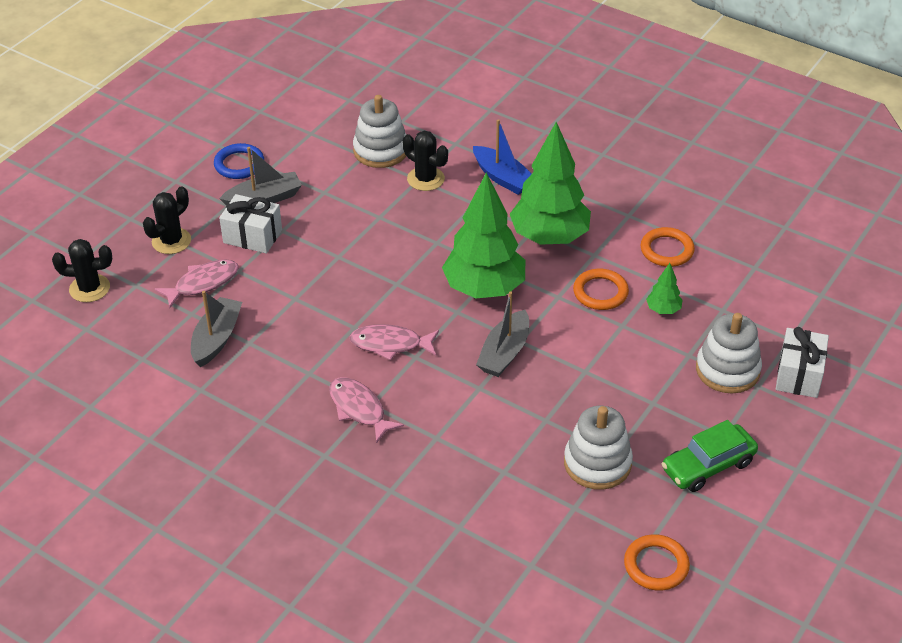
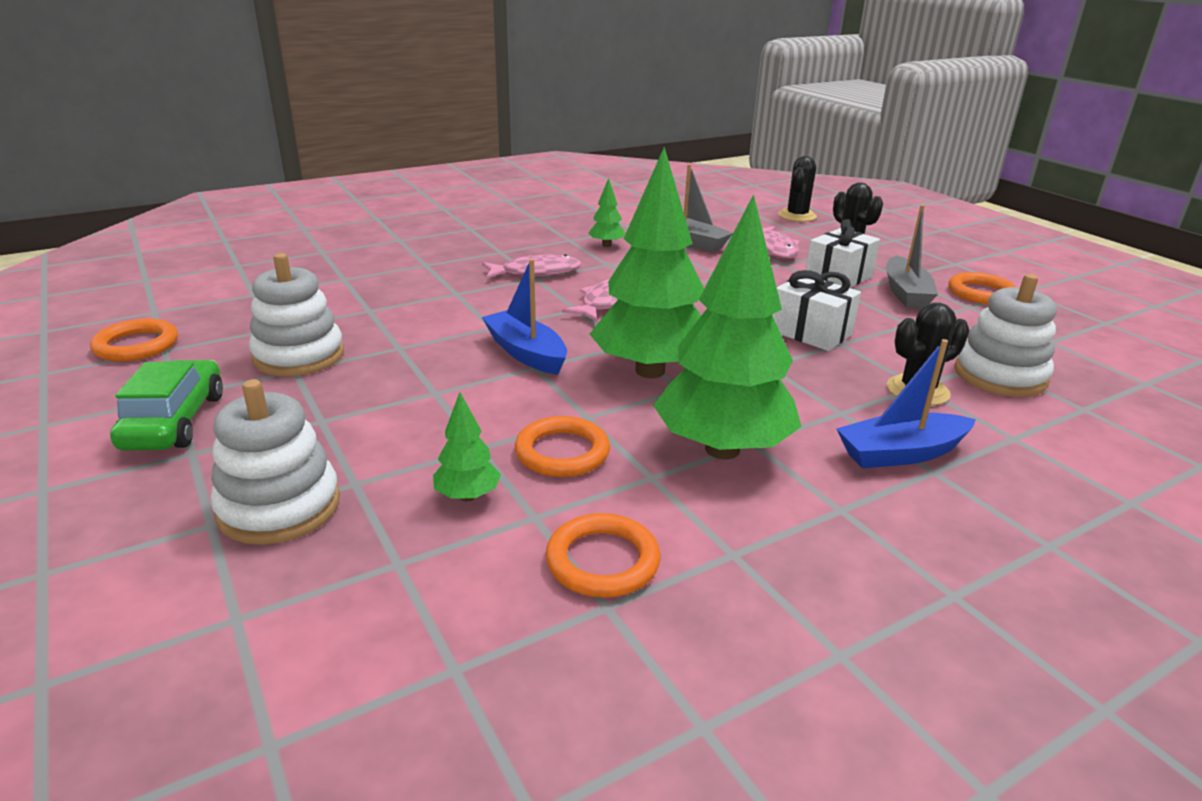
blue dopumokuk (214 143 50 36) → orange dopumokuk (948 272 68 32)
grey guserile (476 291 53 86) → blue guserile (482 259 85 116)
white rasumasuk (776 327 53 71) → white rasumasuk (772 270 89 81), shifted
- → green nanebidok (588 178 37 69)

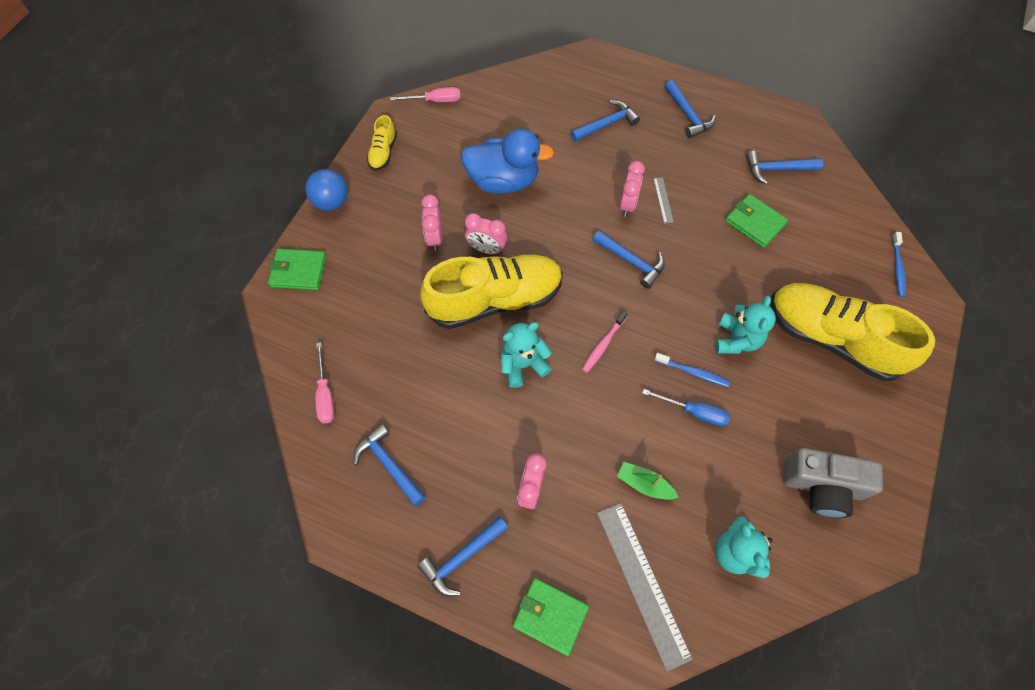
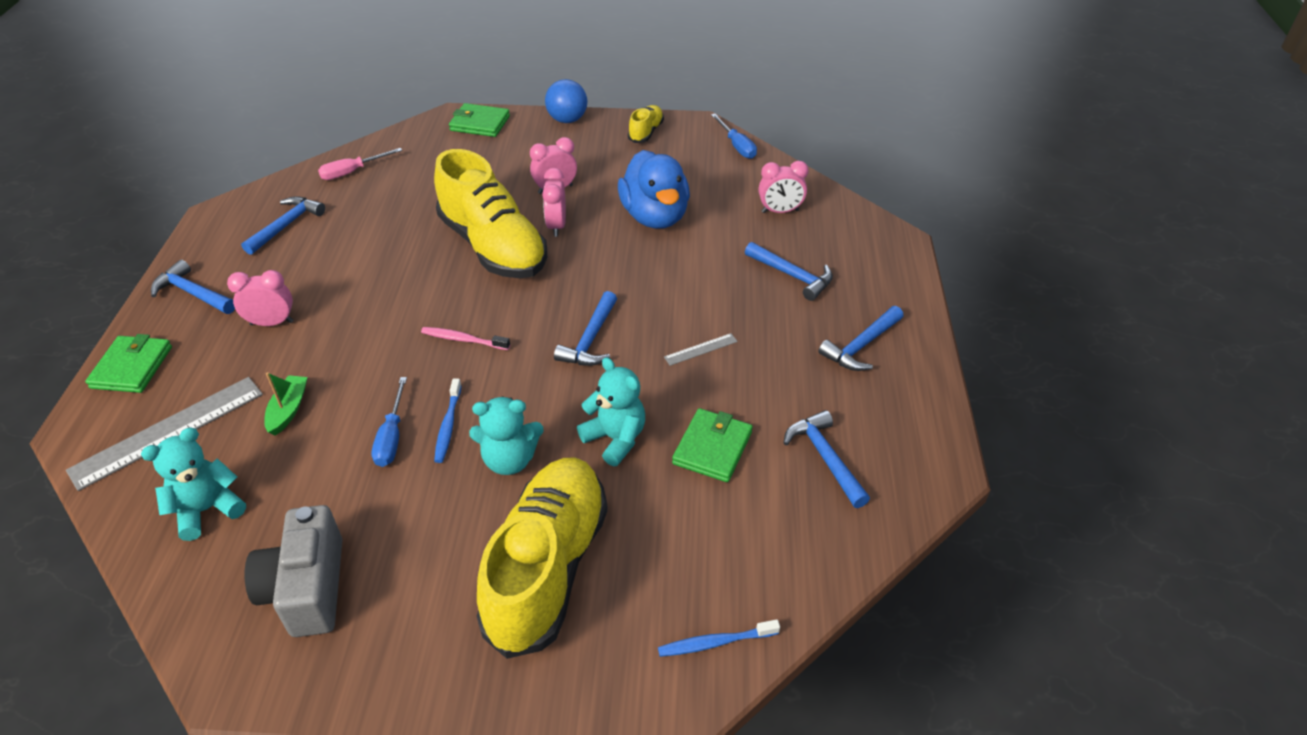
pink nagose (390 87 71 15) → blue nagose (711 114 46 45)
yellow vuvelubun (367 115 30 56) → yellow vuvelubun (628 105 36 38), 120 degrees clockwise
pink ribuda (619 161 26 56) → pink ribuda (759 161 50 52), shifted
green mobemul (268 249 58 41) → green mobemul (449 103 61 34), 60 degrees counterclockwise
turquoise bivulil (501 322 51 66) → turquoise bivulil (577 357 68 109), shifted

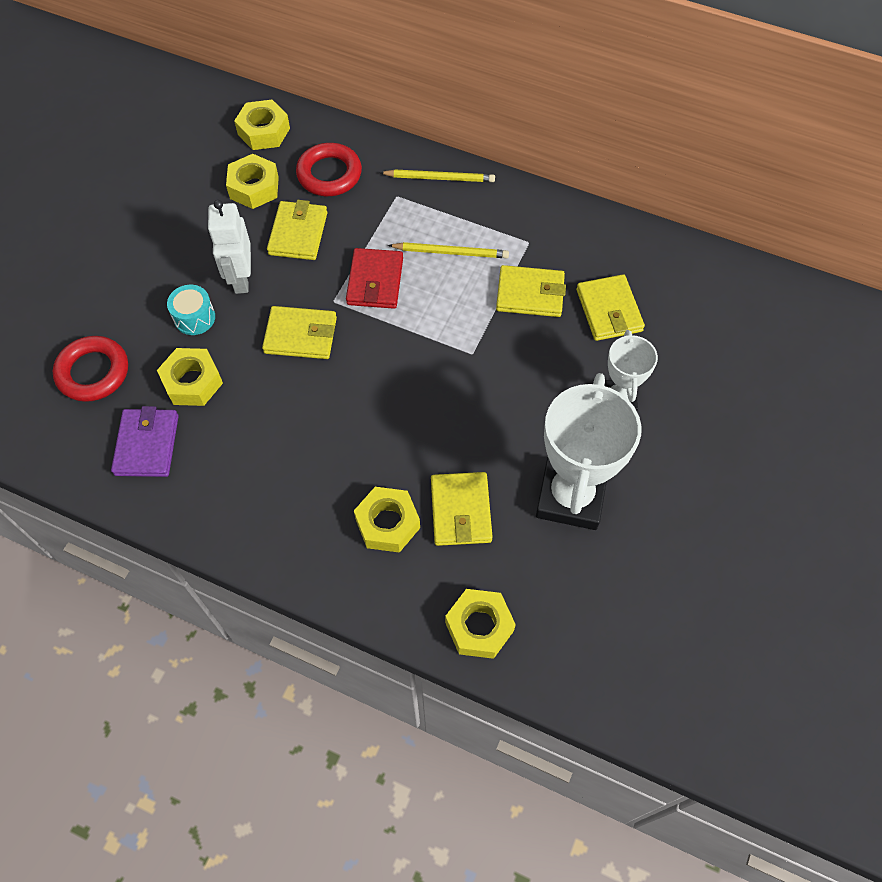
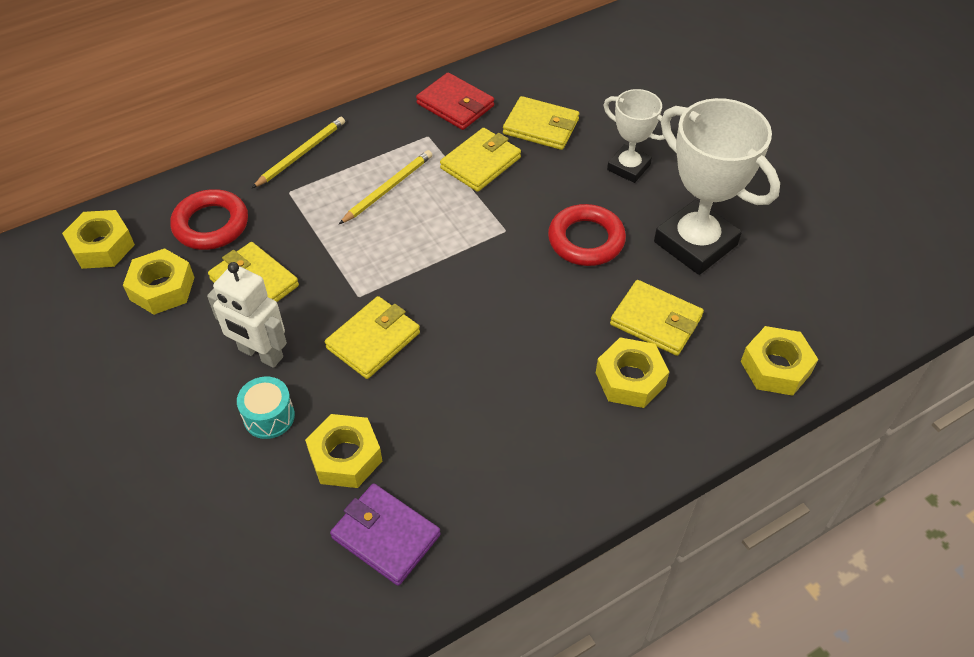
red mobemul (346 248 57 61) → red mobemul (416 72 78 58), shifted
red dopumokuk (53 336 75 66) → red dopumokuk (548 204 78 62), shifted

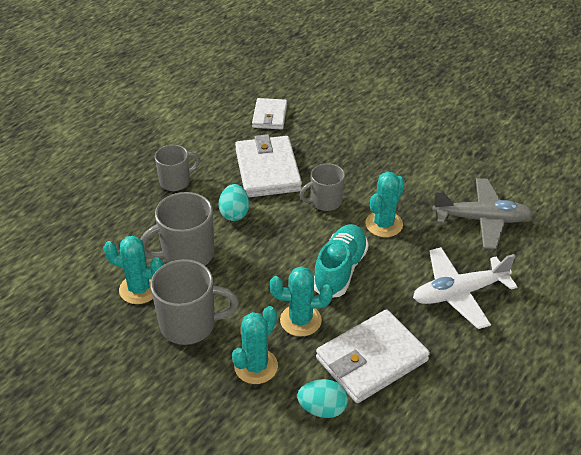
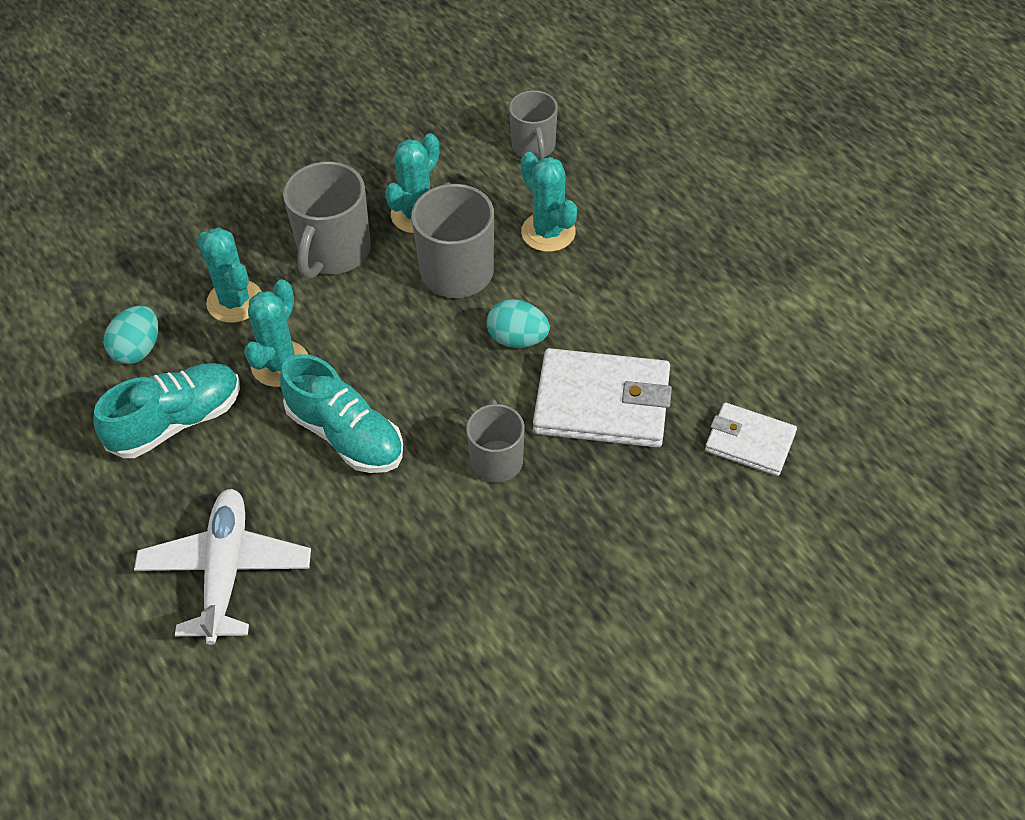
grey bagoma (155 145 45 46) → grey bagoma (509 90 49 70), shifted
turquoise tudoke (365 172 40 65) → turquoise tudoke (521 152 56 100), shifted
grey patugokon (433 178 100 71) → -
white mobemul (316 309 114 94) → turquoise vuvelubun (93 363 147 95)

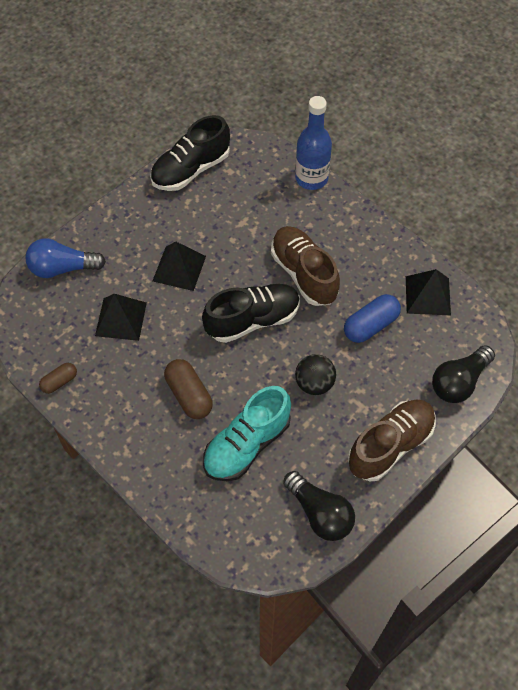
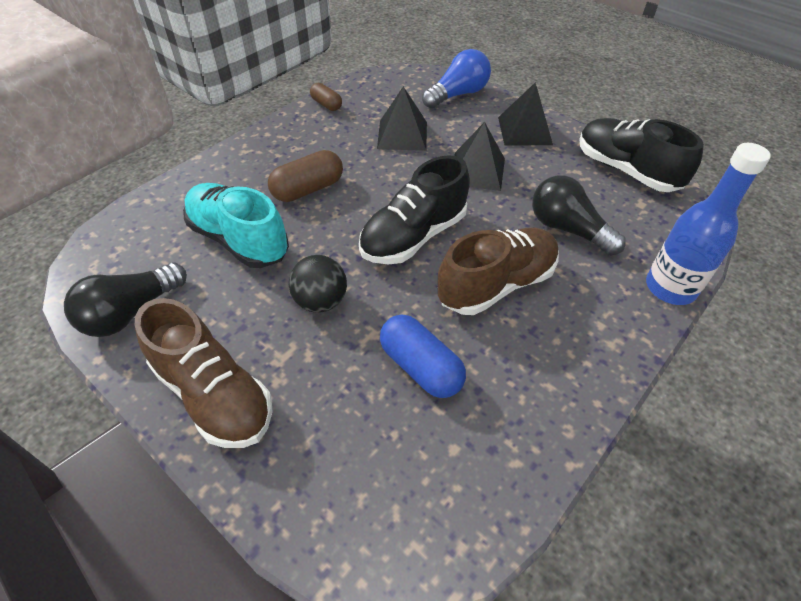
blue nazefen (25 238 81 40) → blue nazefen (422 49 69 59), 60 degrees clockwise
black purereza (406 269 45 46) → black purereza (498 82 55 63), shifted
black vuvelubun (202 284 98 59) → black vuvelubun (359 155 111 109), 75 degrees clockwise
black nazefen (432 345 63 58) → black nazefen (532 175 94 81), shifted

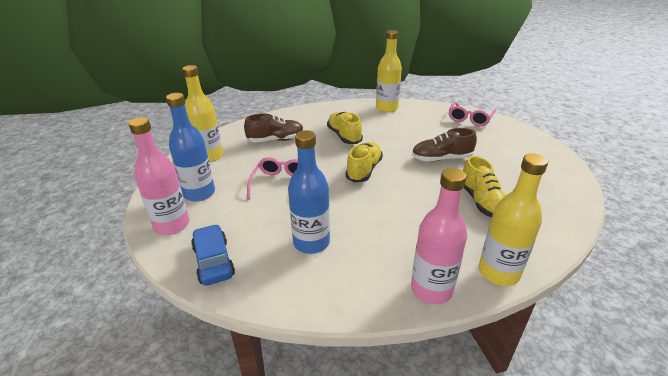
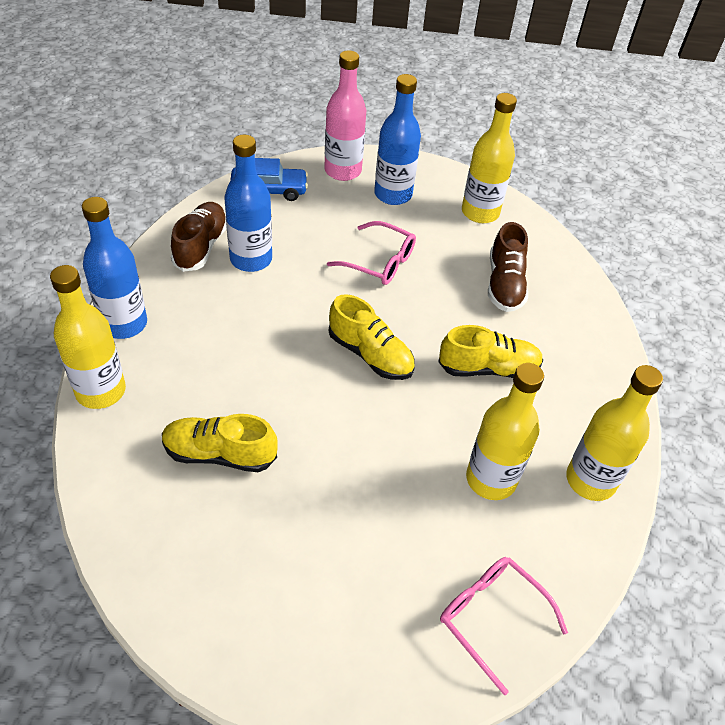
brown vuvelubun (412 128 65 34) → brown vuvelubun (171 202 56 70), shifted
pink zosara (411 168 56 136) → blue zosara (82 197 65 142)
- → yellow zosara (466 363 78 137)

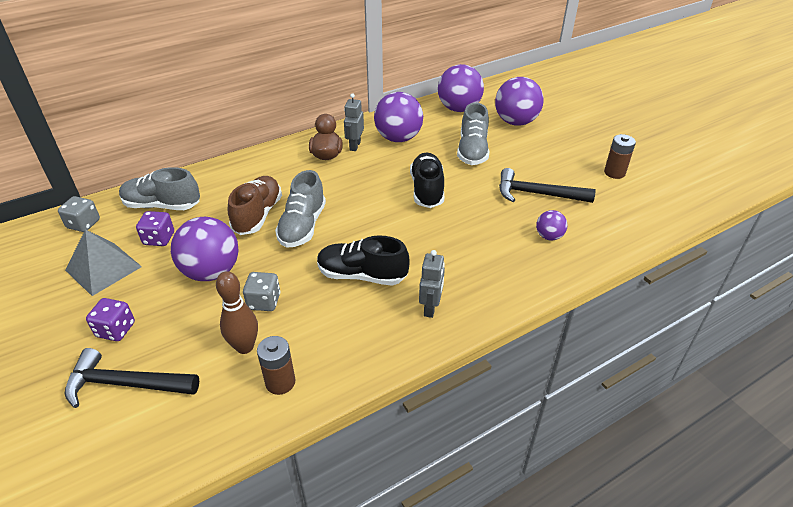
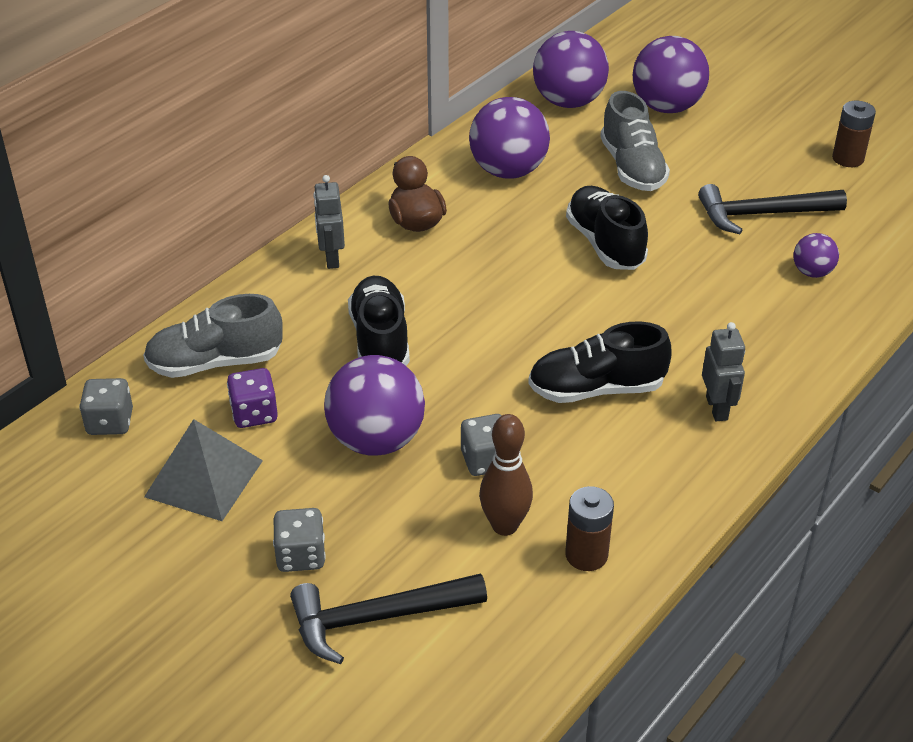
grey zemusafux (344 93 20 58) → grey zemusafux (313 175 32 94), shifted
grey vuvelubun (275 170 51 78) → -
brown vuvelubun (228 176 54 59) → black vuvelubun (348 276 62 90)
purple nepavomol (86 298 49 43) → grey nepavomol (273 508 53 64)

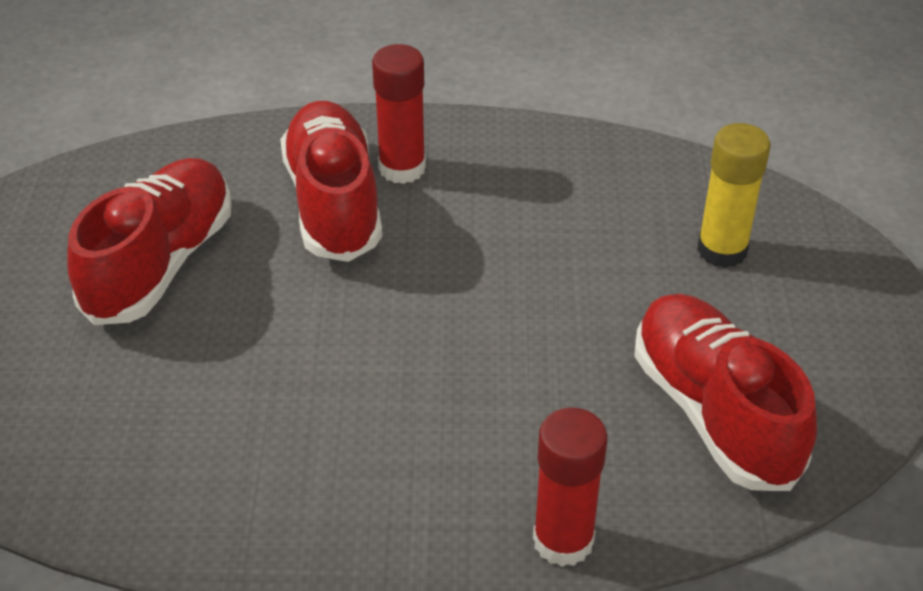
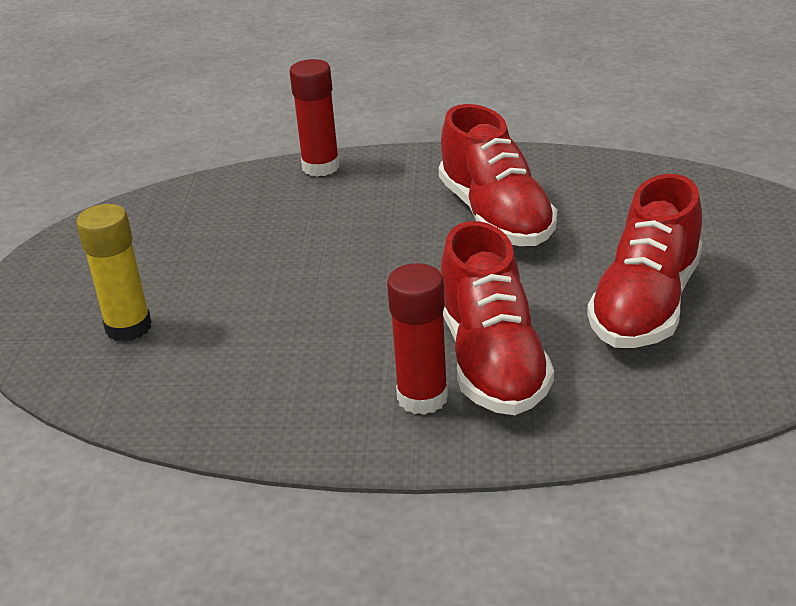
red vuvelubun (634 294 183 197) → red vuvelubun (439 104 118 142), shifted

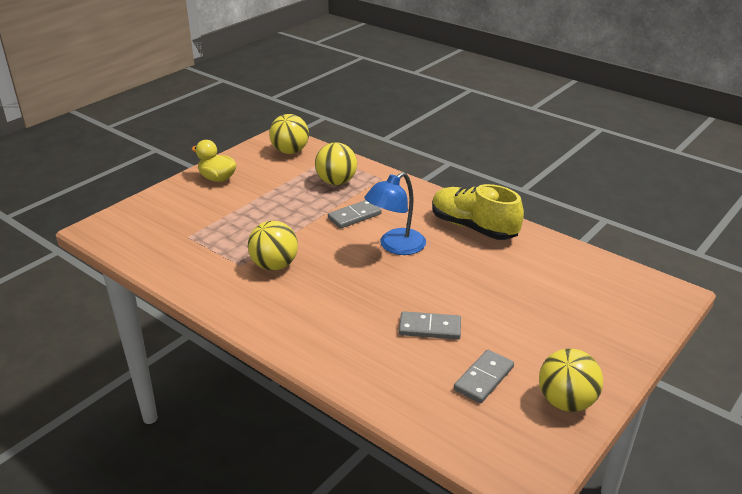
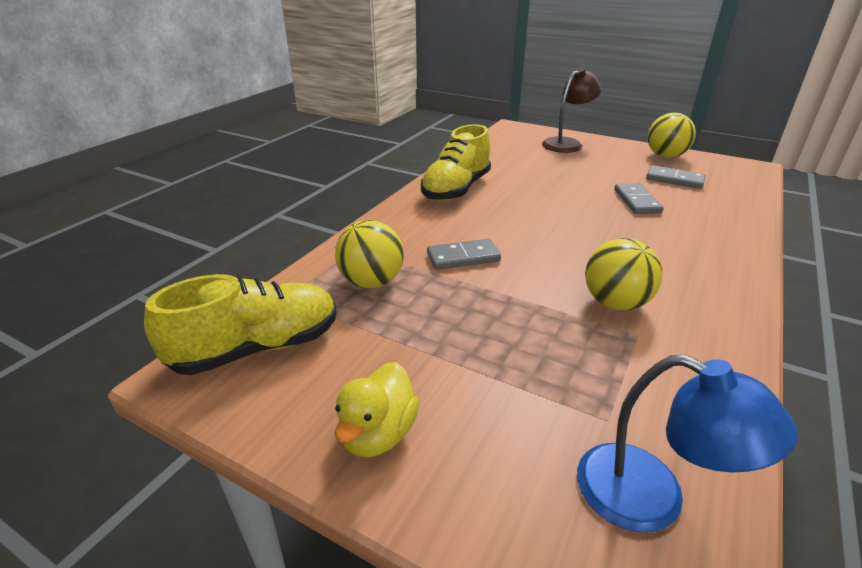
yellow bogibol (269 114 40 40) → yellow vuvelubun (144 274 193 101)
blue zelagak (364 172 62 83) → blue zelagak (577 355 221 177), shifted
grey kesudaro (328 200 54 29) → grey kesudaro (427 239 74 31), 60 degrees counterclockwise
- → brown zelagak (542 67 60 86)

